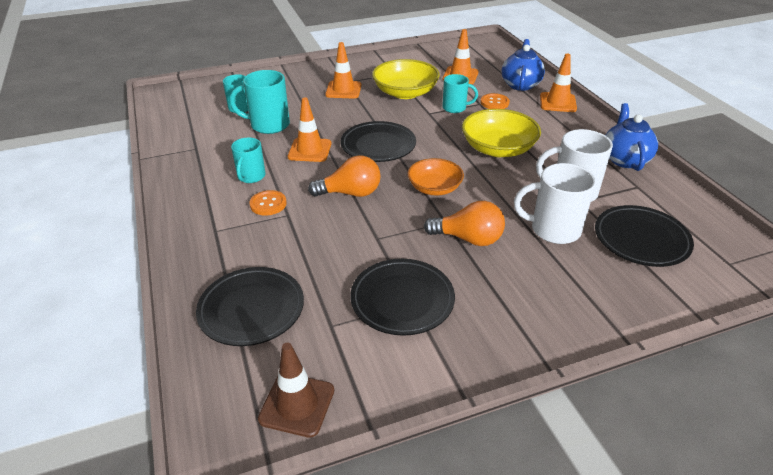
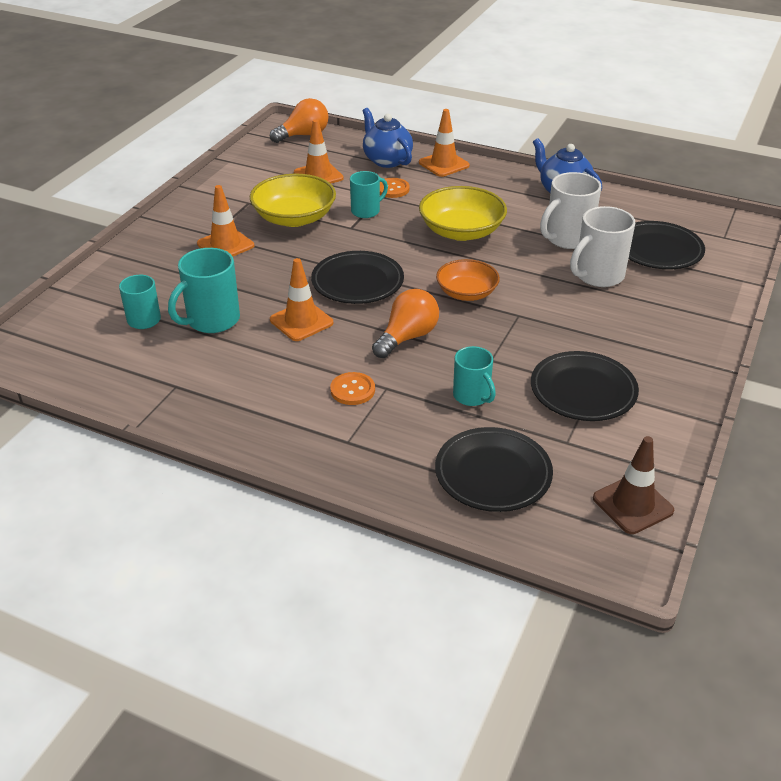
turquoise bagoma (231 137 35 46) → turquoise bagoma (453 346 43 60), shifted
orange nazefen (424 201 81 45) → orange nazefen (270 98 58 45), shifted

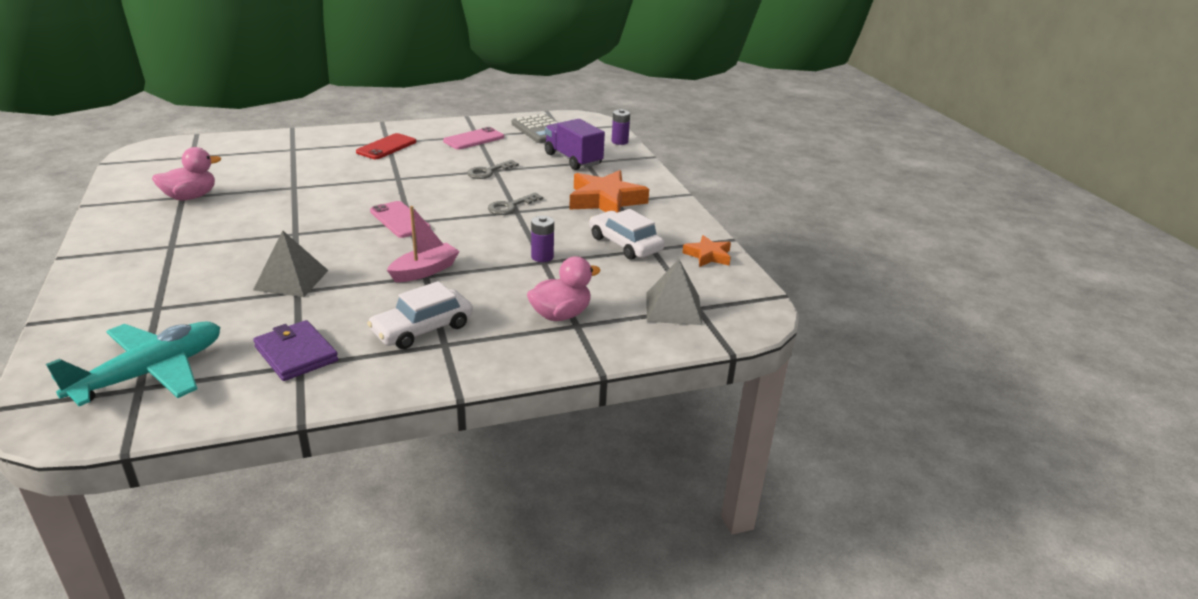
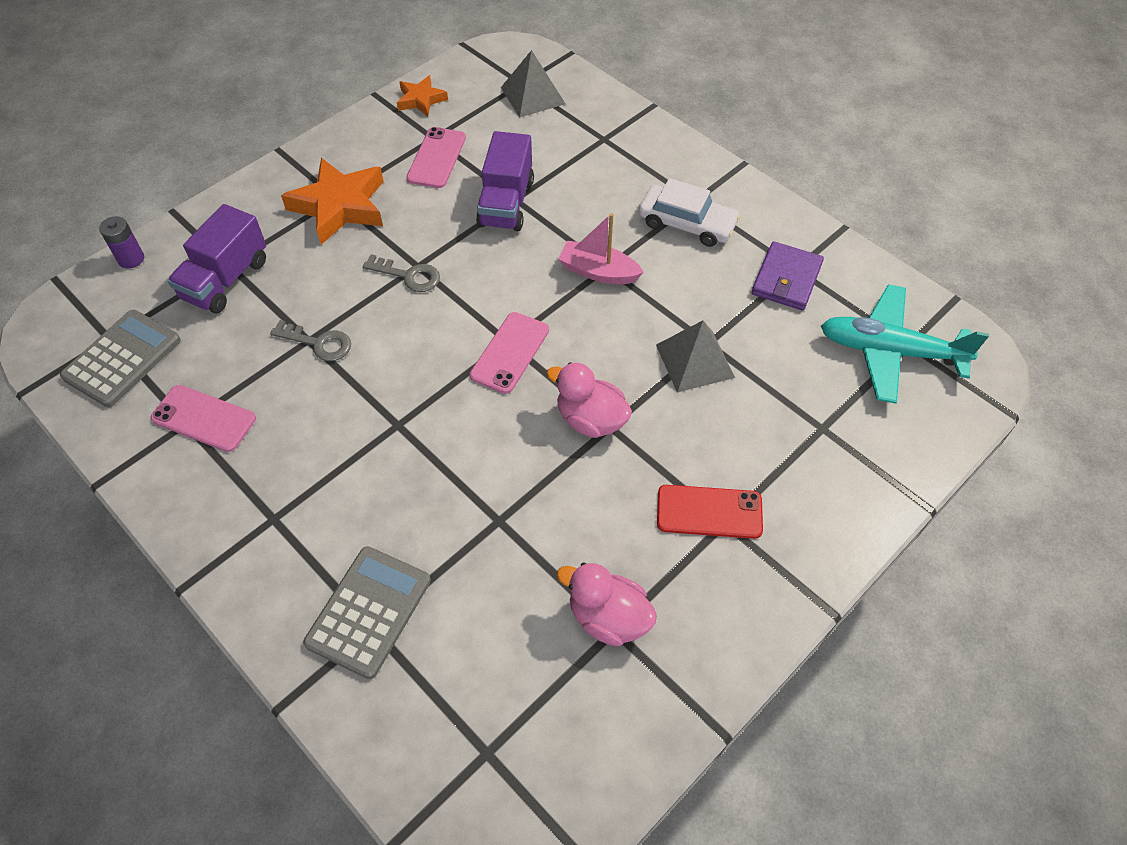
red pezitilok (356 133 60 26) → red pezitilok (657 485 106 54), shifted
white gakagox (589 209 76 51) → pink pezitilok (406 127 60 61)
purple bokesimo (531 216 23 46) → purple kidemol (476 131 58 100)
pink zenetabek (527 256 74 65) → pink zenetabek (546 362 86 76), shifted
- → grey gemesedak (303 546 128 133)

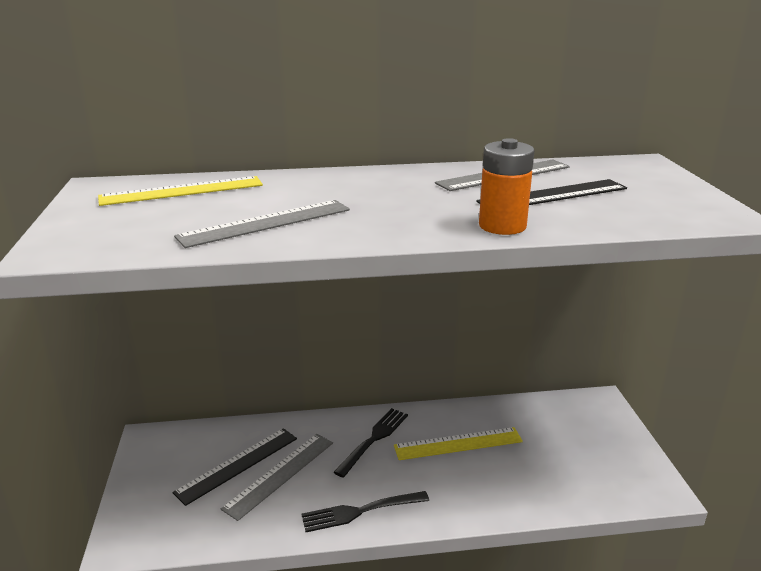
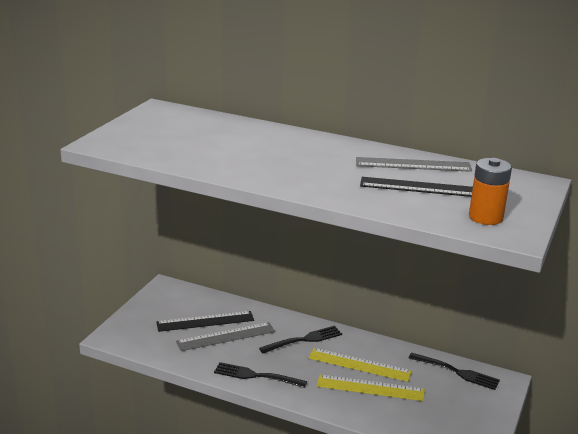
orange bokesimo (479 138 56 97) → orange bokesimo (469 158 43 67), shifted
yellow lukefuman (98 176 165 30) → yellow lukefuman (317 375 108 26), shifted
grey lukefuman (174 200 176 48) → -
- → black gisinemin (409 353 91 37)

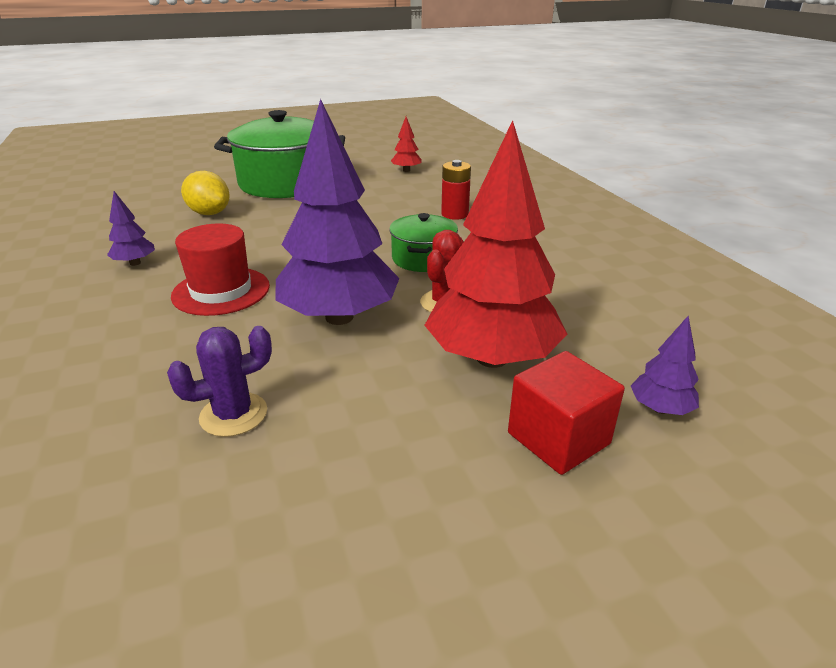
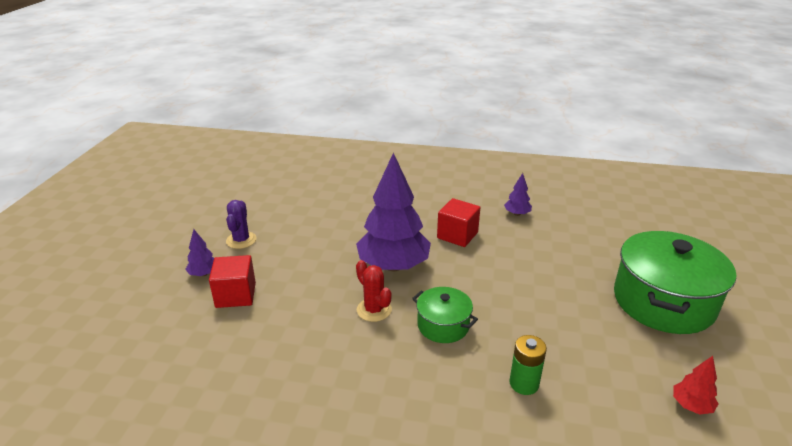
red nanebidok (424 120 143 248) → -
red bokesimo (441 160 30 60) → green bokesimo (509 335 38 60)
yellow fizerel (181 171 49 44) → -
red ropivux (171 224 99 92) → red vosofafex (437 198 43 49)
purple nanebidok (631 316 68 99) → purple nanebidok (185 229 29 47), shifted
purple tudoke (167 326 105 111) → purple tudoke (226 200 31 49), shifted

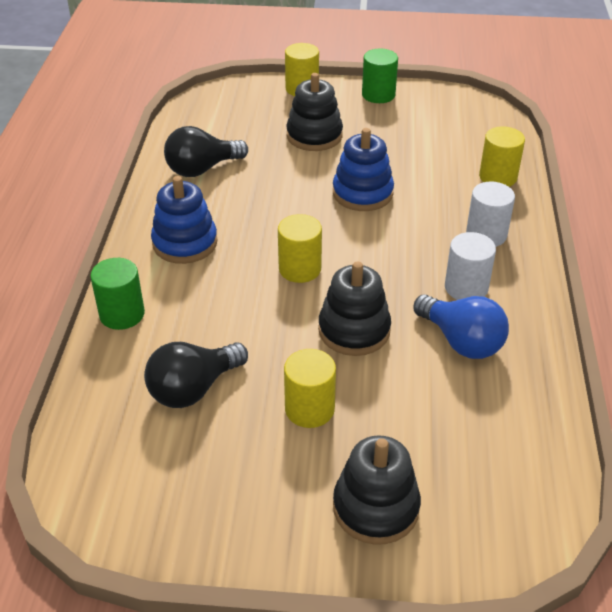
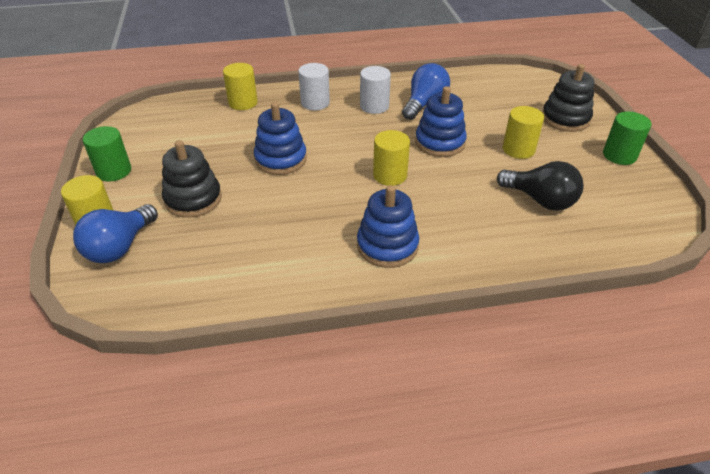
black nazefen (164 126 84 51) → -
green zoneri (90 258 55 72) → green zoneri (603 112 49 53), shifted
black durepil (318 261 73 95) → blue durepil (415 86 52 71)
- → blue nazefen (73 204 85 59)

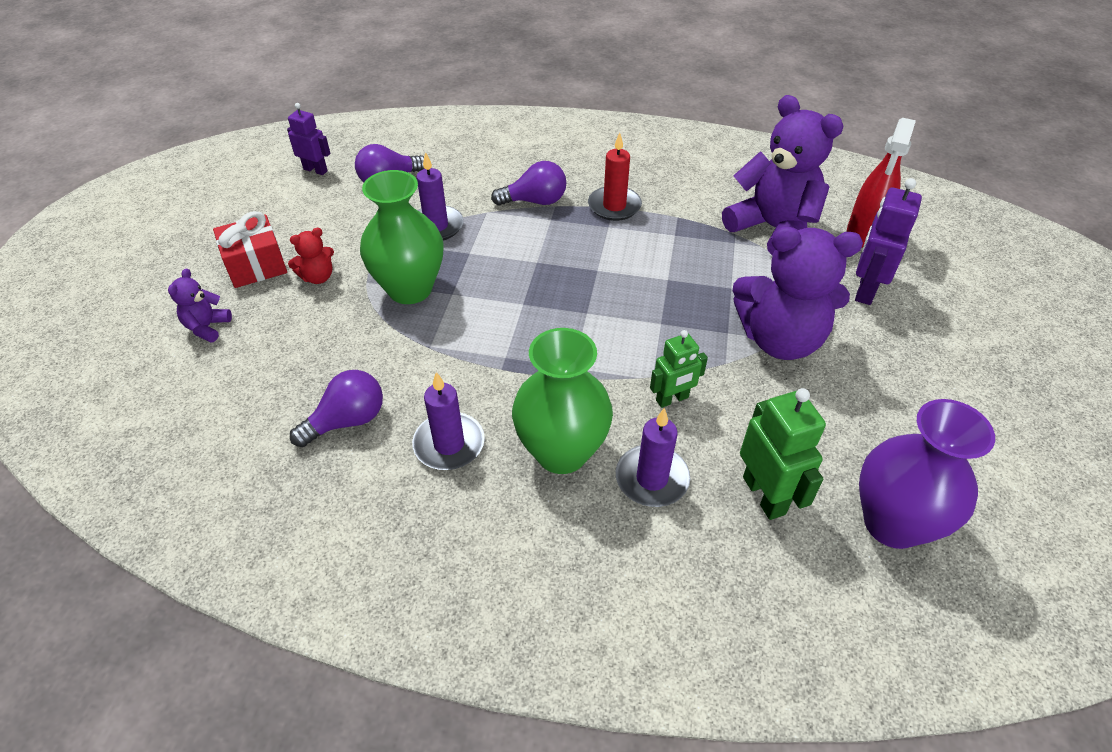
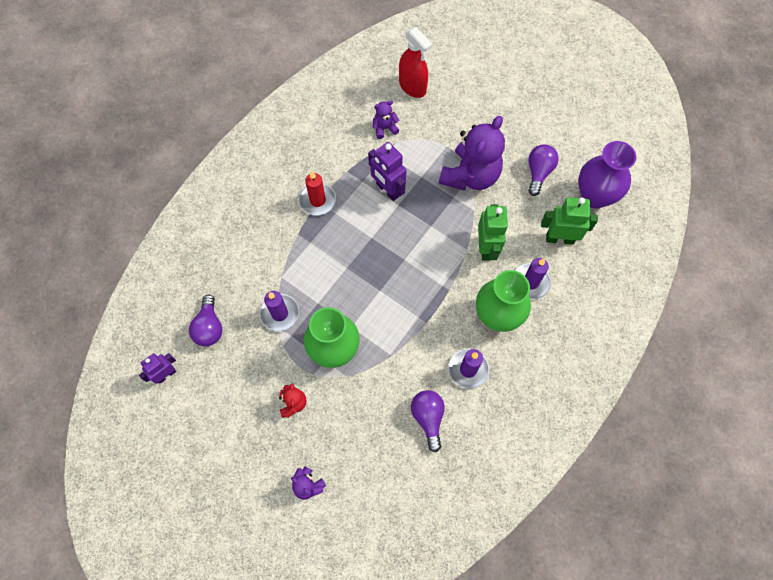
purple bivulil (722 95 122 160) → purple bivulil (373 100 26 39), x0.45
purple nazefen (491 161 76 44) → purple nazefen (528 144 31 52), shifted
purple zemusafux (855 178 67 127) → purple zemusafux (368 142 39 59), shifted
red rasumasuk (213 211 74 77) → -
green zemusafux (650 330 58 78) → green zemusafux (478 204 30 57), x1.52

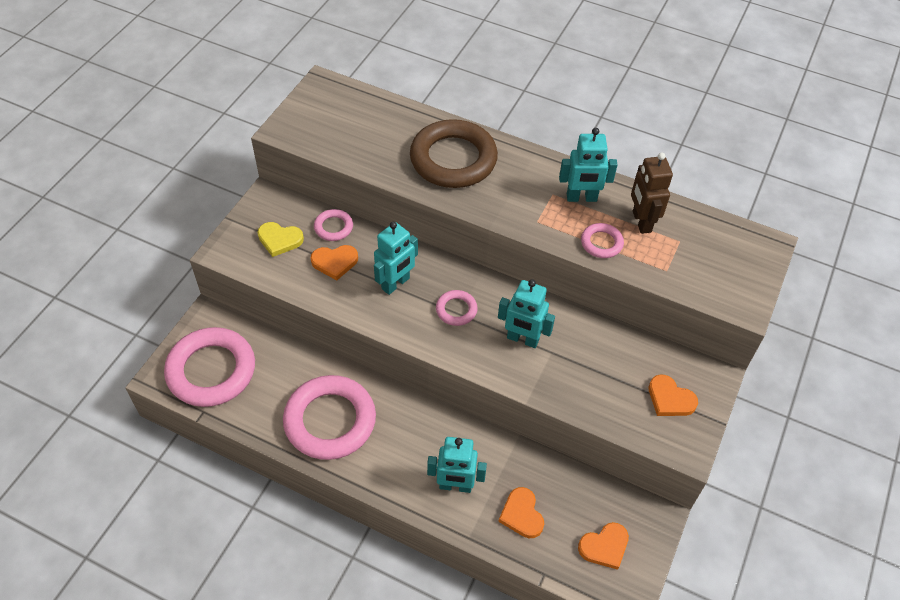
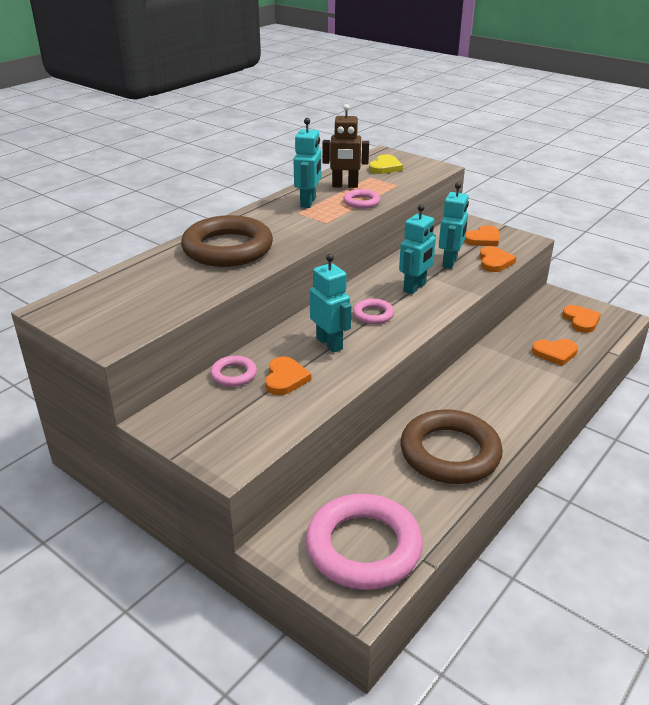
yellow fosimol (257 222 47 35) → yellow fosimol (369 154 34 20), shifted
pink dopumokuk (283 375 93 85) → brown dopumokuk (400 409 103 75)
turquoise zemusafux (427 437 60 56) → turquoise zemusafux (439 182 30 87), shifted
- → orange fosimol (479 246 37 26)

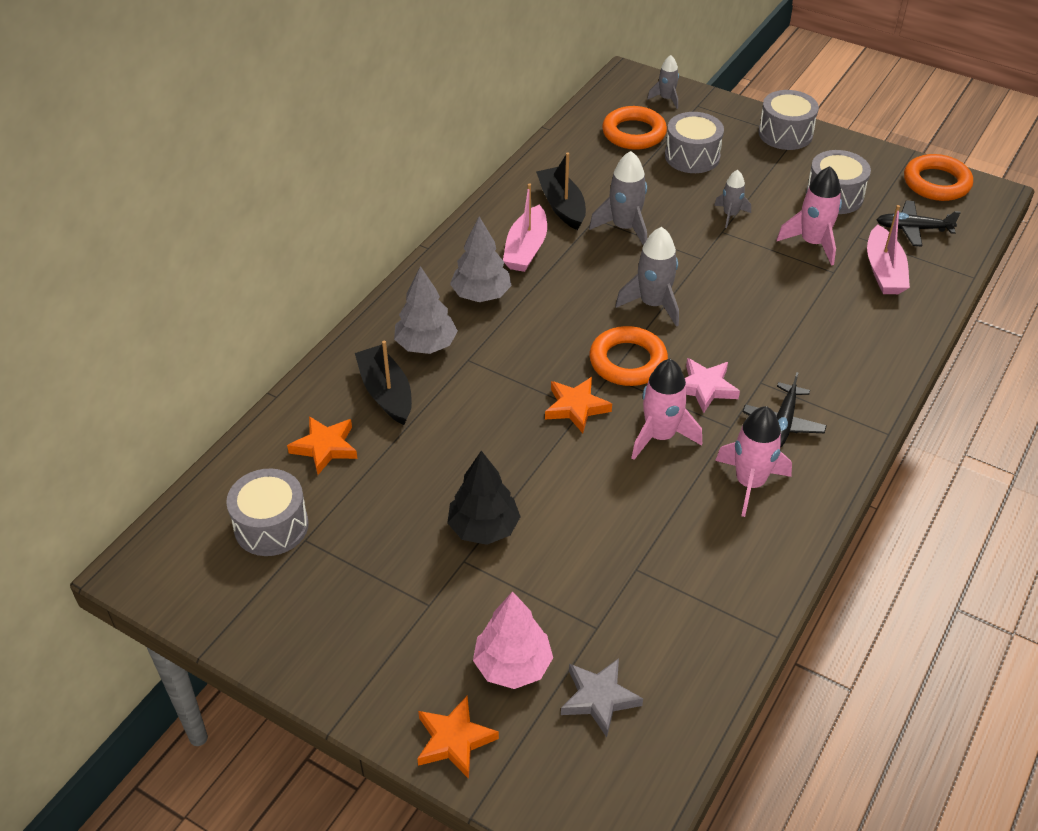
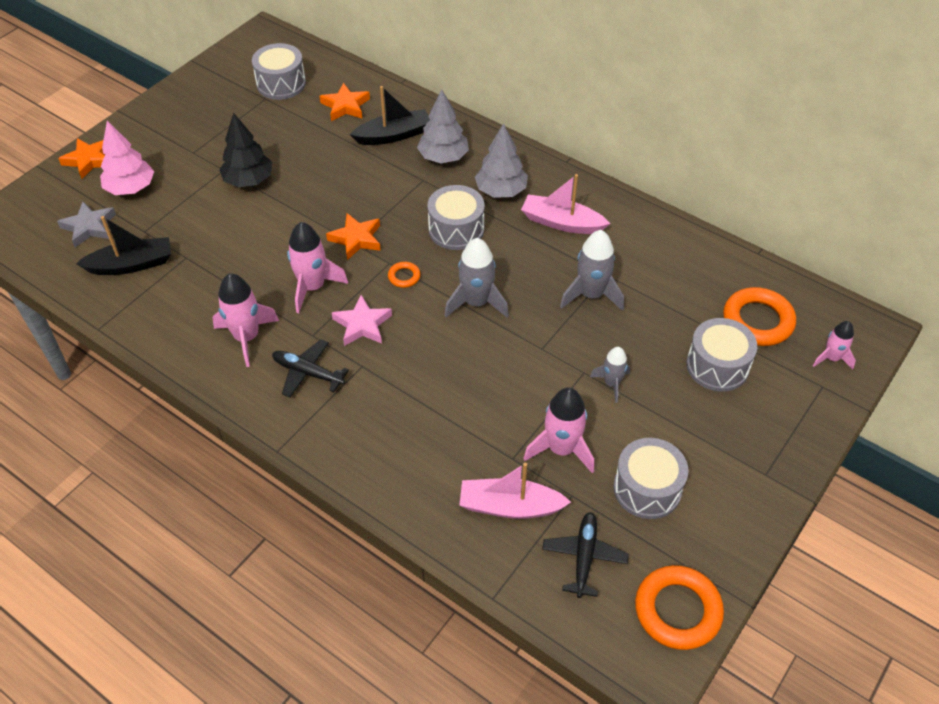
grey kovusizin (647 55 32 54) → pink kovusizin (813 321 43 48)
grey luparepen (758 90 61 60) → grey luparepen (427 185 58 65), shifted
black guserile (536 152 50 78) → black guserile (76 216 95 59), shifted
orange dopumokuk (590 326 78 60) → orange dopumokuk (388 262 32 26), x0.47

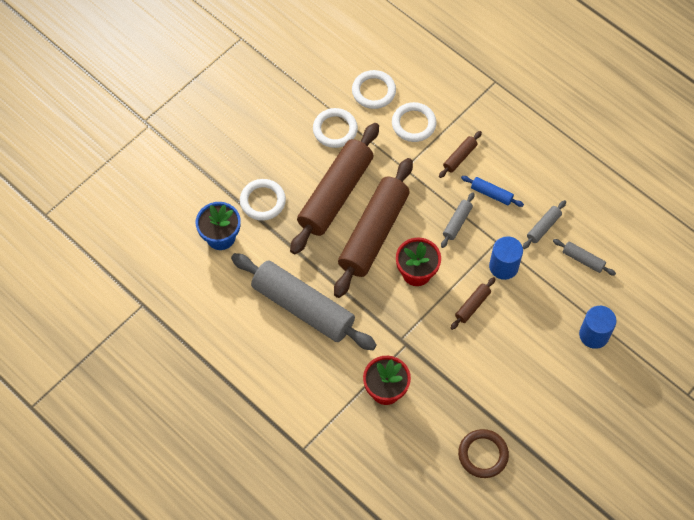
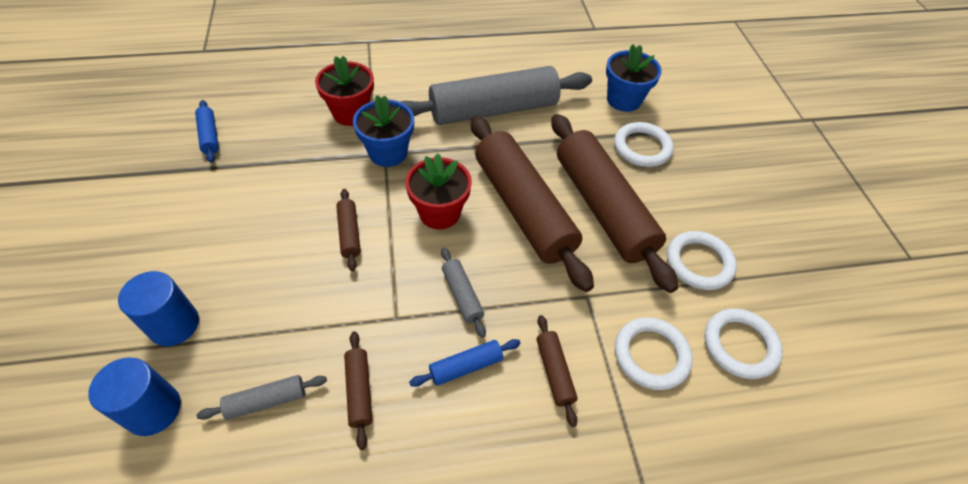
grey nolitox (523 200 43 49) → brown nolitox (344 331 29 119)
blue zoneri (489 236 34 44) → blue zoneri (88 358 93 78), shifted
brown dopumokuk (458 429 51 49) → blue nolitox (195 100 24 63)
- → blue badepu (353 95 61 72)

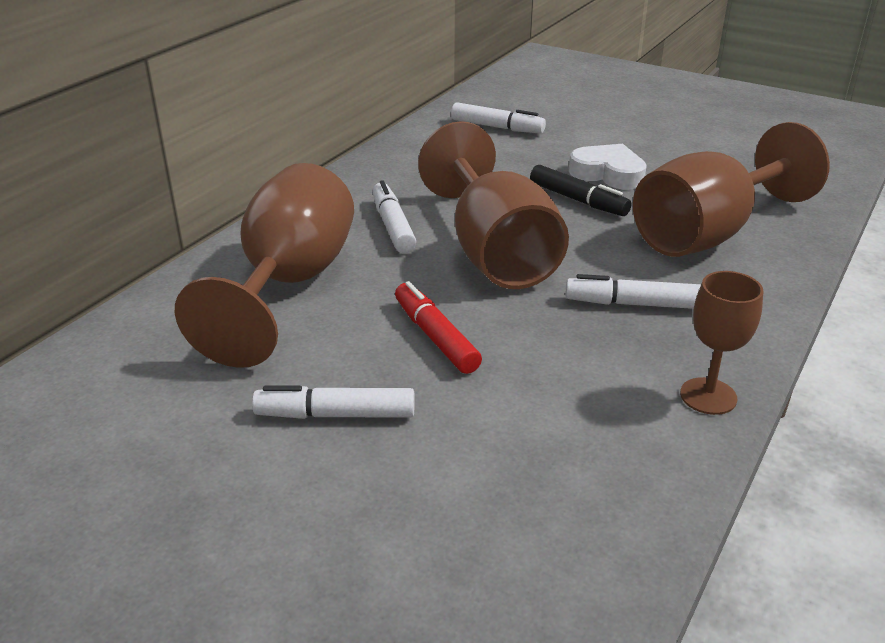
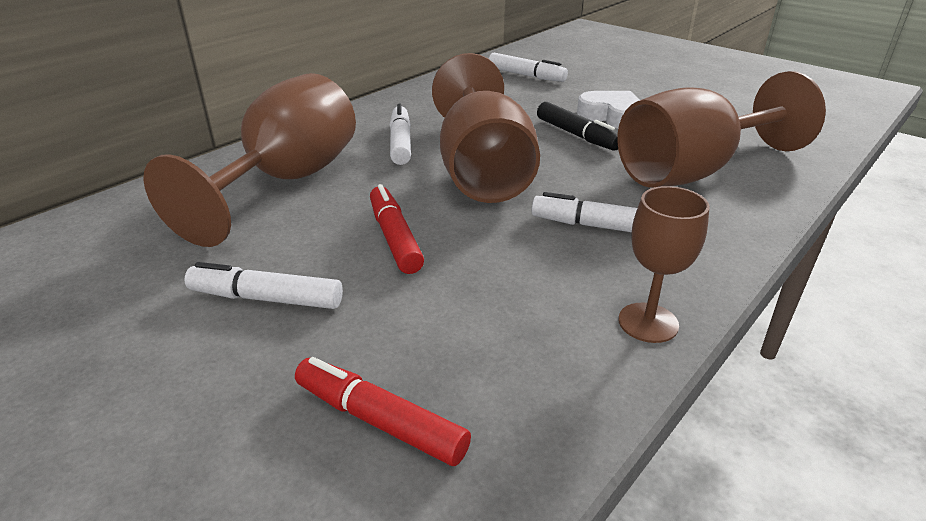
- → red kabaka (295 357 176 109)

